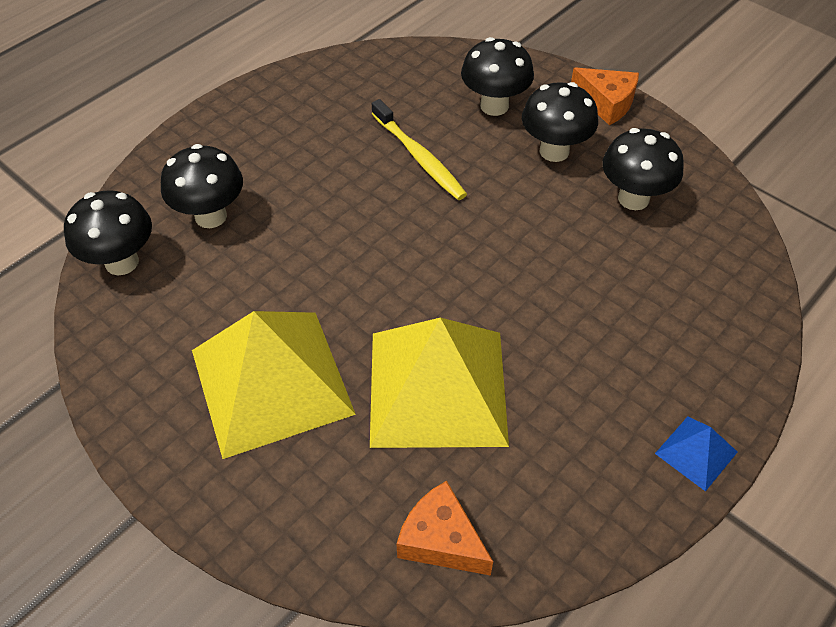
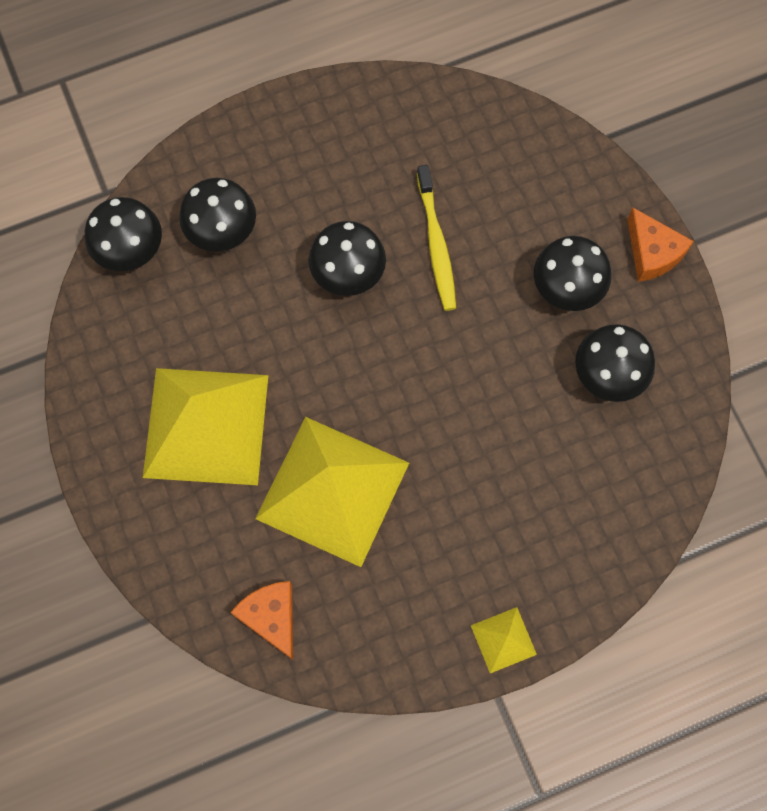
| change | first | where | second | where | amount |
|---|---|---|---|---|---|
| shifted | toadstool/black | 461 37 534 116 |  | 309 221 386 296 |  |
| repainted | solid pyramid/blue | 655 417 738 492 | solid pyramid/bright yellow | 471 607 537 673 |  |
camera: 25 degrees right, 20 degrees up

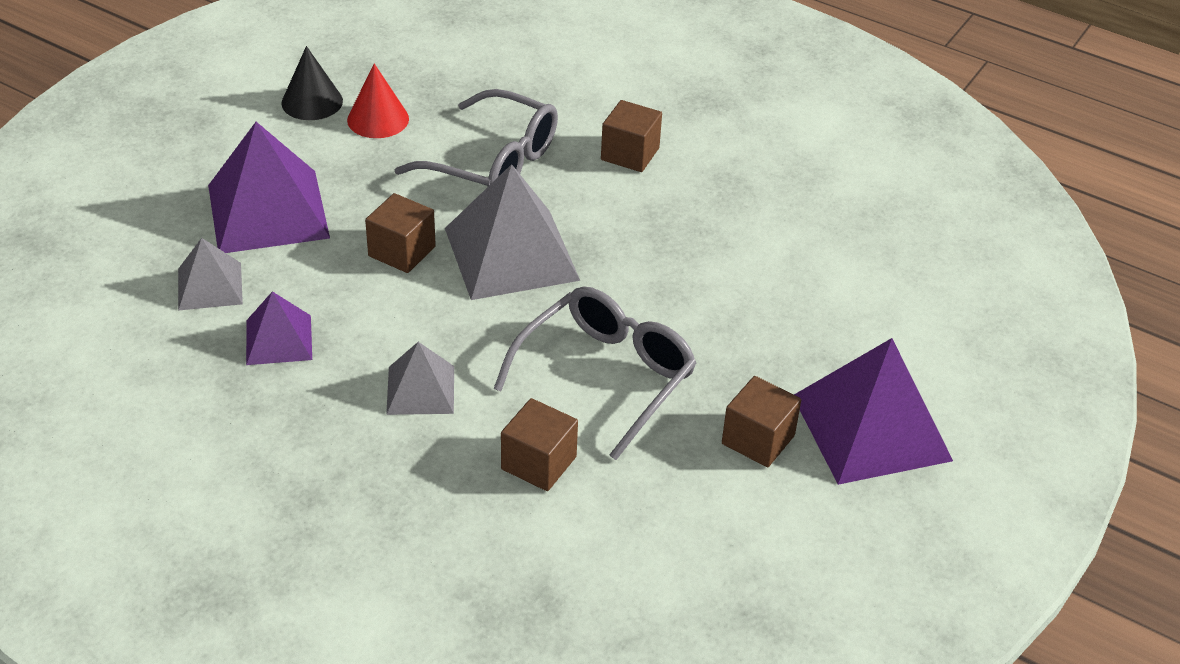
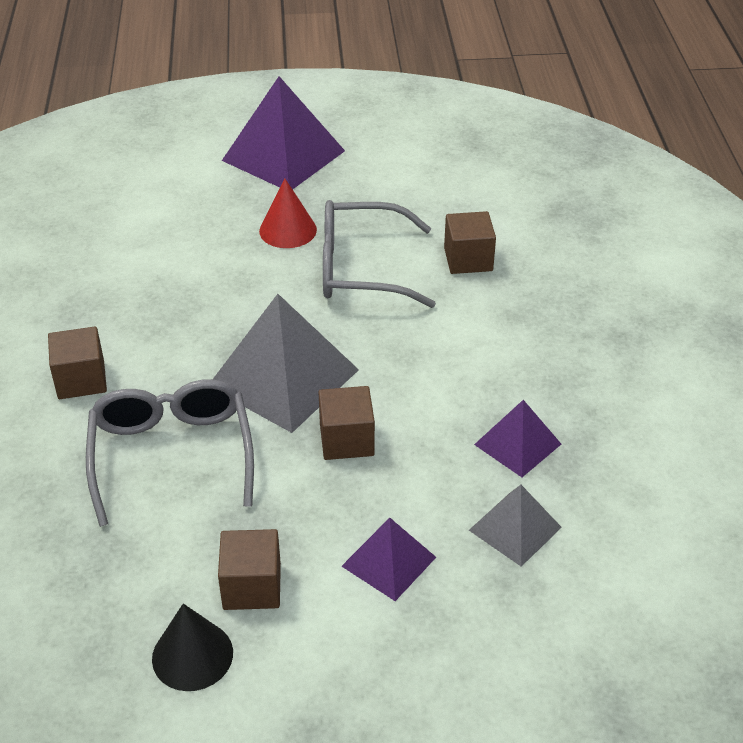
| change | first | where | second | where | amount |
|---|---|---|---|---|---|
| shifted | block/brown | 722 376 801 467 |  | 218 529 281 610 |  |
| shifted | cone shape/crimson | 347 63 409 138 |  | 259 179 317 248 |  |
| scaled | solid pyramid/royal purple | 208 122 330 253 |  | 341 518 436 601 | x0.55 |
| gone | solid pyramid/grey | 386 342 454 415 |  |  |  |
camera: 125 degrees left, 0 degrees up

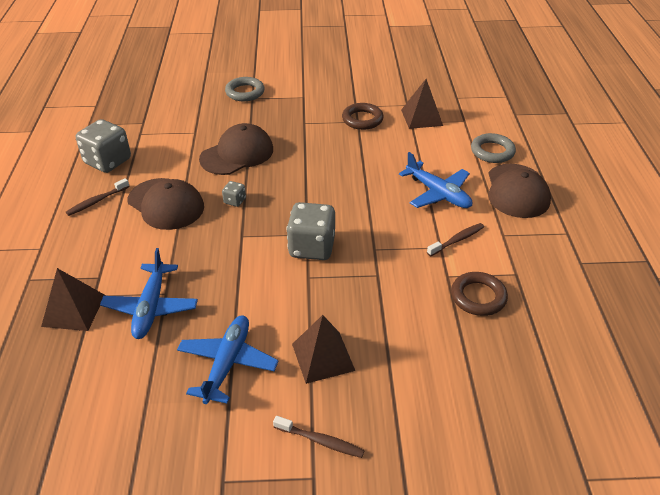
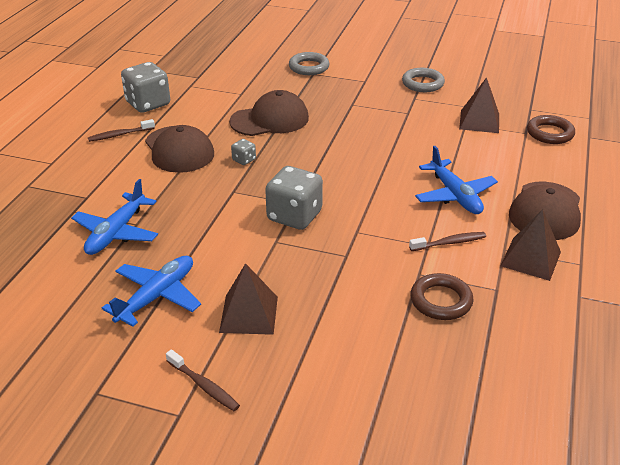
| change | first | where | second | where | amount |
|---|---|---|---|---|---|
| shifted | ring/grey | 471 133 516 163 |  | 402 68 445 92 |  |
| shifted | solid pyramid/brown | 41 268 105 331 |  | 501 209 561 281 |  |
| shifted | ring/brown | 342 103 384 130 |  | 527 115 575 144 |  |
camera: 20 degrees right, 5 degrees down

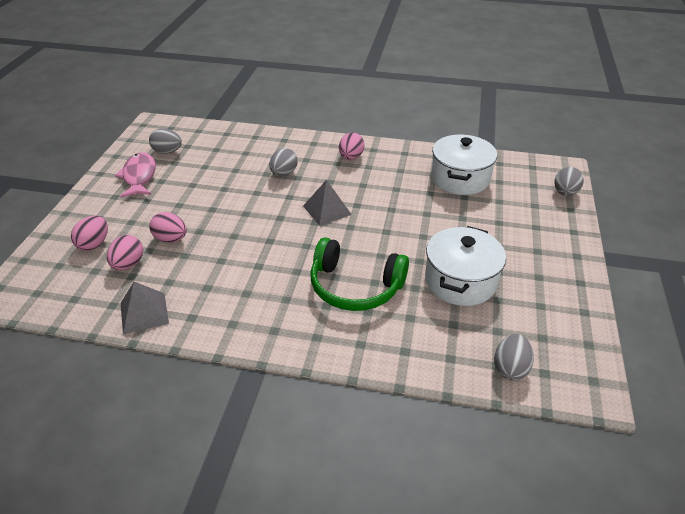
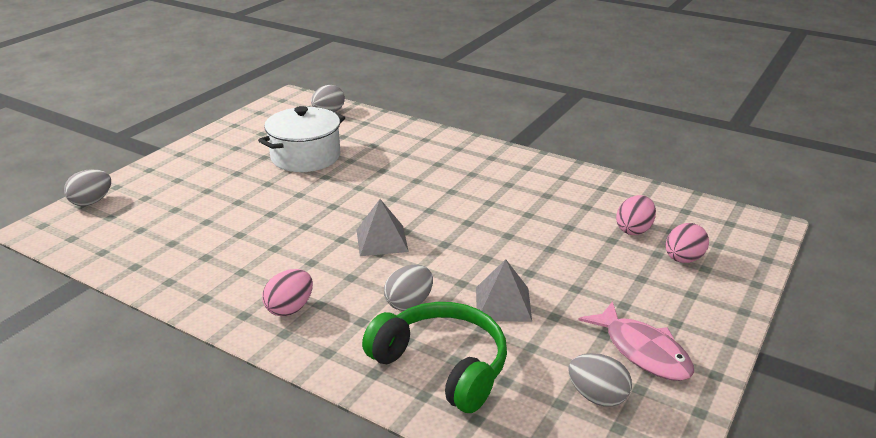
| change | first | where | second | where | amount |
|---|---|---|---|---|---|
| shifted | over-ear headphones/leaf-green | 310 237 409 311 |  | 362 302 507 413 |  |
| shifted | solid pyramid/grey | 121 282 169 334 |  | 476 259 532 322 |  |
| rotated | fish figure/rosy | 115 152 156 198 |  | 579 301 694 381 | 45 degrees counterclockwise |
| gone | egg shape/rosy | 149 212 187 243 |  |  |  |
| gone | cooking pot/snow-white | 431 134 497 195 |  |  |  |
camera: 160 degrees left, 10 degrees down

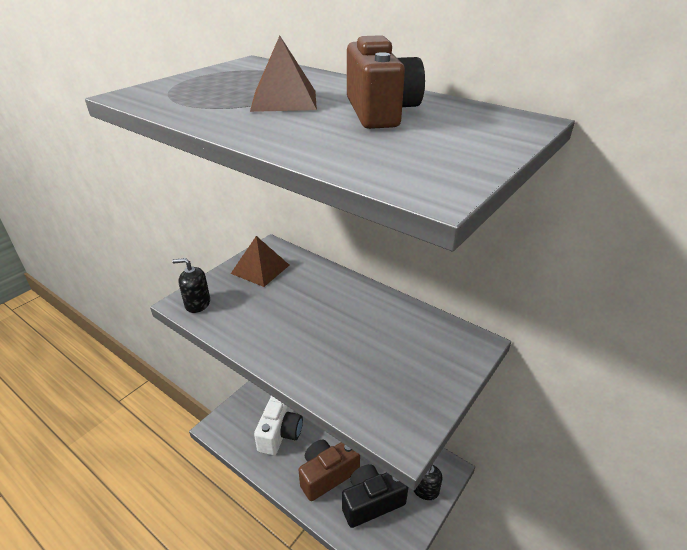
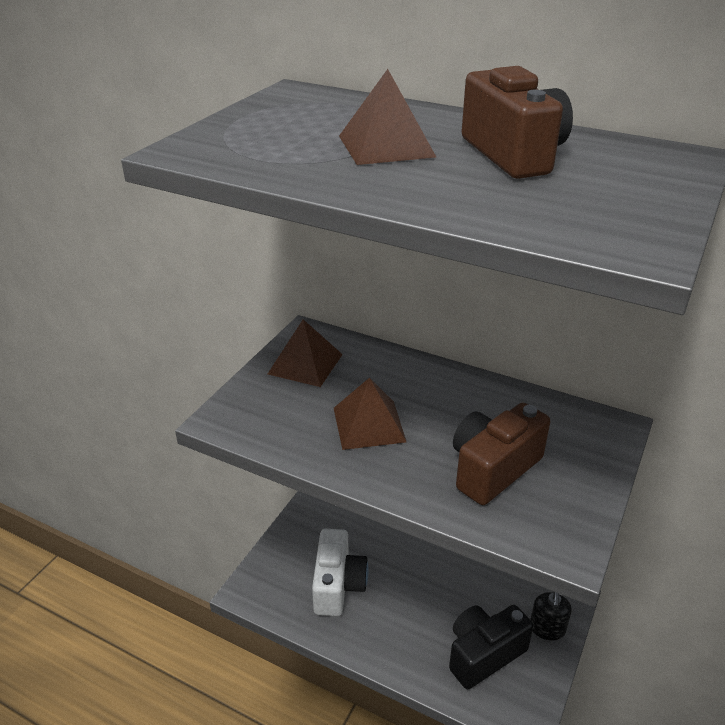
| change | first | where | second | where | amount |
|---|---|---|---|---|---|
| new |  |  | solid pyramid/brown | 334 378 406 450 |  |
| shifted | compact camera/brown | 299 440 360 501 |  | 453 403 550 505 |  |
| gone | soap pump/black | 172 258 210 313 |  |  |  |
camera: 10 degrees left, 0 degrees up

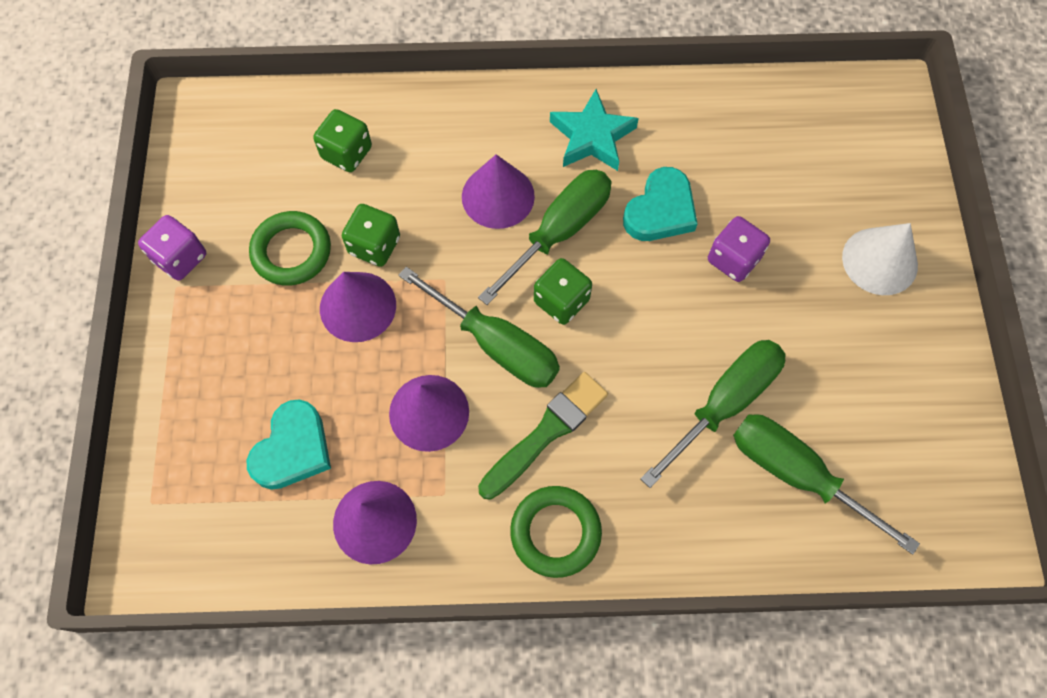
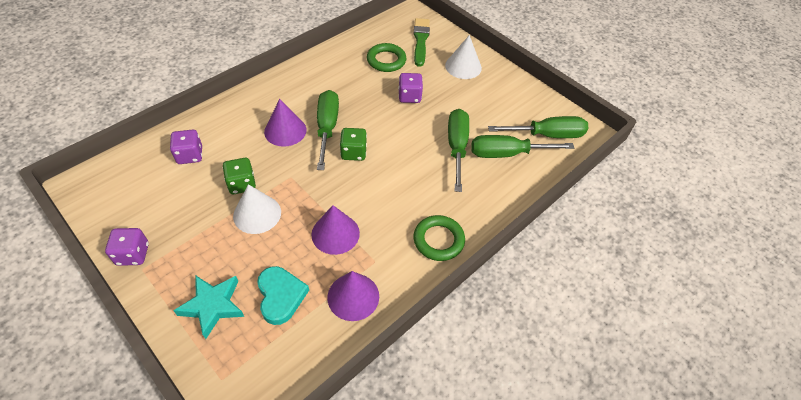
| change | first | where | second | where | amount |
|---|---|---|---|---|---|
| repainted | die/leaf-green | 313 109 372 172 | die/royal purple | 170 130 202 164 |  |
| shifted | star/turquoise | 550 89 639 171 |  | 173 275 244 339 |  |
| repainted | cone shape/royal purple | 320 272 396 342 | cone shape/snow-white | 233 184 281 234 |  |
| shifted | ring/leaf-green | 249 211 331 286 |  | 367 43 406 72 |  |
| shifted | paintbrush/leaf-green | 478 372 608 500 |  | 414 18 430 67 |  |
| shifted | flat screwdriver/leaf-green | 398 267 560 388 |  | 488 116 588 138 |  |
| gone | heart/turquoise | 623 167 698 241 |  |  |  |
camera: 45 degrees left, 15 degrees down

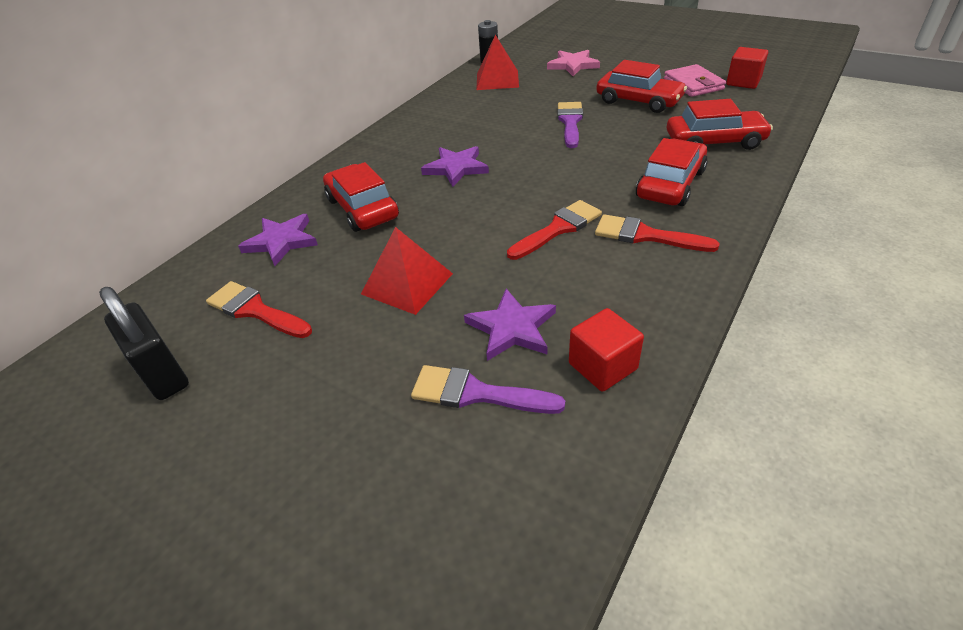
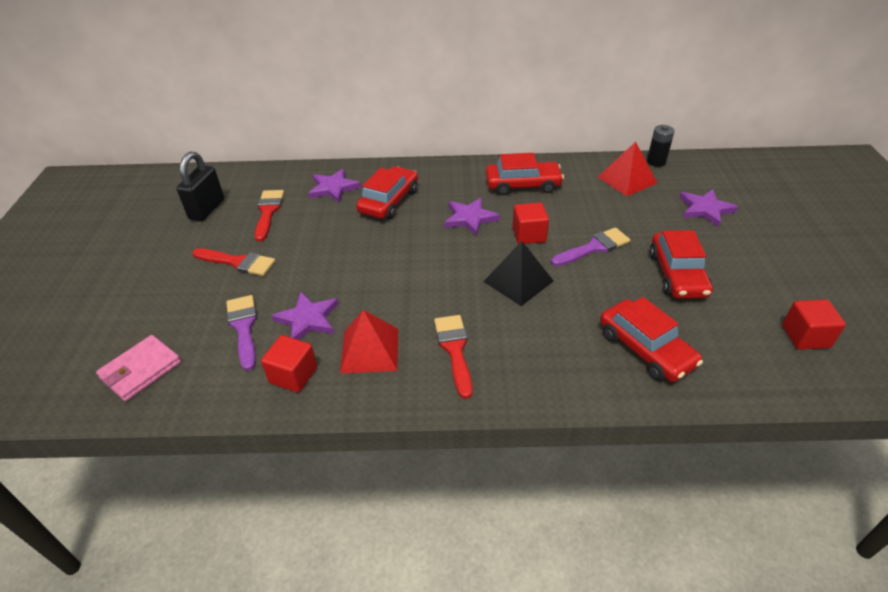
| change | first | where | second | where | amount |
|---|---|---|---|---|---|
| shifted | wallet/rosy | 664 64 726 97 |  | 96 335 181 401 |  |
| shifted | paintbrush/crimson | 507 200 602 260 |  | 192 248 276 276 |  |
| shifted | solid pyramid/crimson | 361 227 453 315 |  | 340 310 398 374 |  |
| new |  |  | solid pyramid/black | 483 241 554 306 |  |
| shifted | car/crimson | 636 138 708 206 |  | 486 153 564 195 |  |
| new |  |  | block/crimson | 512 202 549 244 |  |
| repainted | star/rosy | 547 50 600 76 | star/royal purple | 679 189 738 227 |  |
camera: 55 degrees right, 0 degrees up

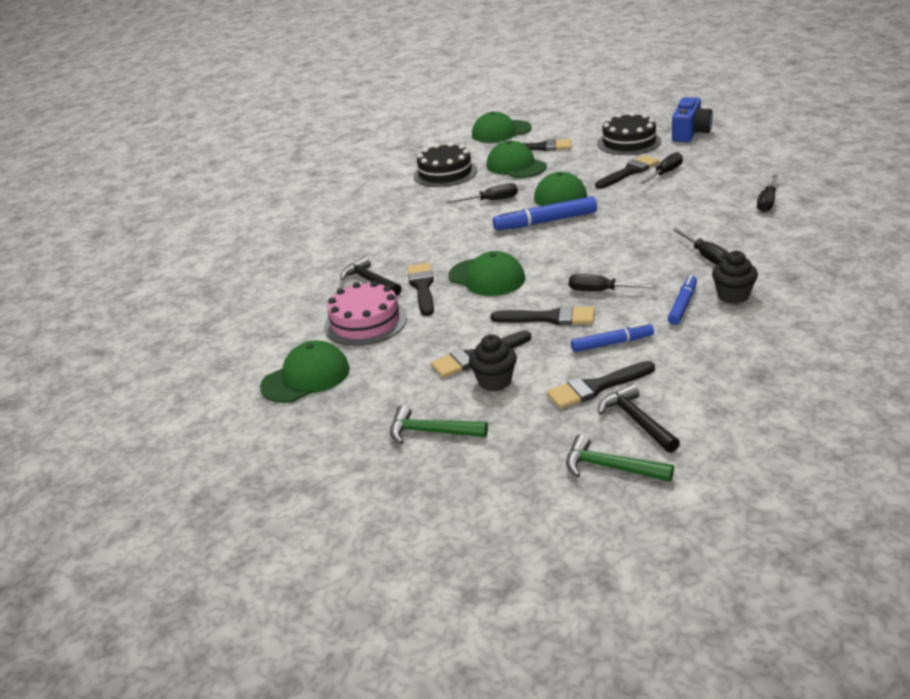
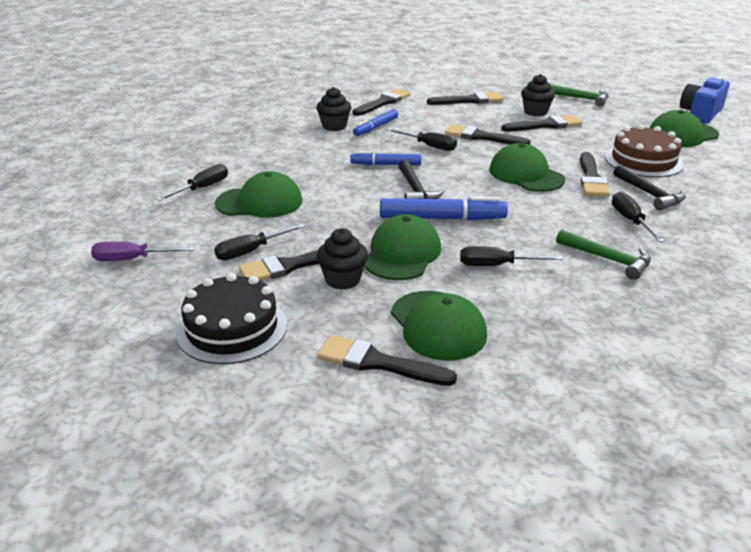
| change | first | where | second | where | amount |
|---|---|---|---|---|---|
| new |  |  | flat screwdriver/royal purple | 91 241 195 261 |  |
| shifted | cap/leaf-green | 472 111 531 143 |  | 215 171 303 218 |  |
| new |  |  | cupcake/black | 317 228 368 290 |  |
| shifted | marker/blue | 571 322 654 352 |  | 350 151 421 165 |  |
| new |  |  | paintbrush/black | 353 89 411 116 |  |
| shifted | carpenter's hammer/black | 598 384 680 453 |  | 399 160 445 199 |  |
| shifted | carpenter's hammer/leaf-green | 566 434 674 482 |  | 556 229 651 280 |  |
| repainted | layer cake/rosy | 324 281 407 346 | layer cake/brown | 605 124 684 178 |  |
| shifted | flat screwdriver/black | 673 228 728 265 |  | 612 191 665 242 |  |
| shifted | compact camera/blue | 672 97 713 142 |  | 680 77 730 124 |  |
| gone | layer cake/black | 414 142 477 187 |  |  |  |
camera: 170 degrees left, 0 degrees up

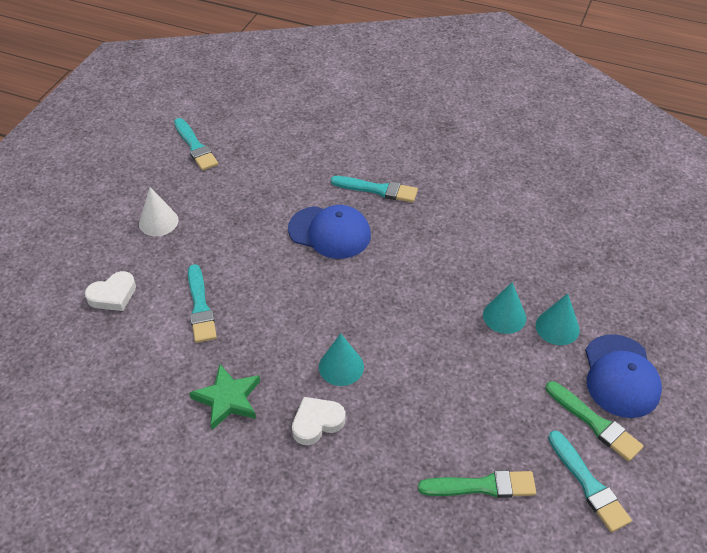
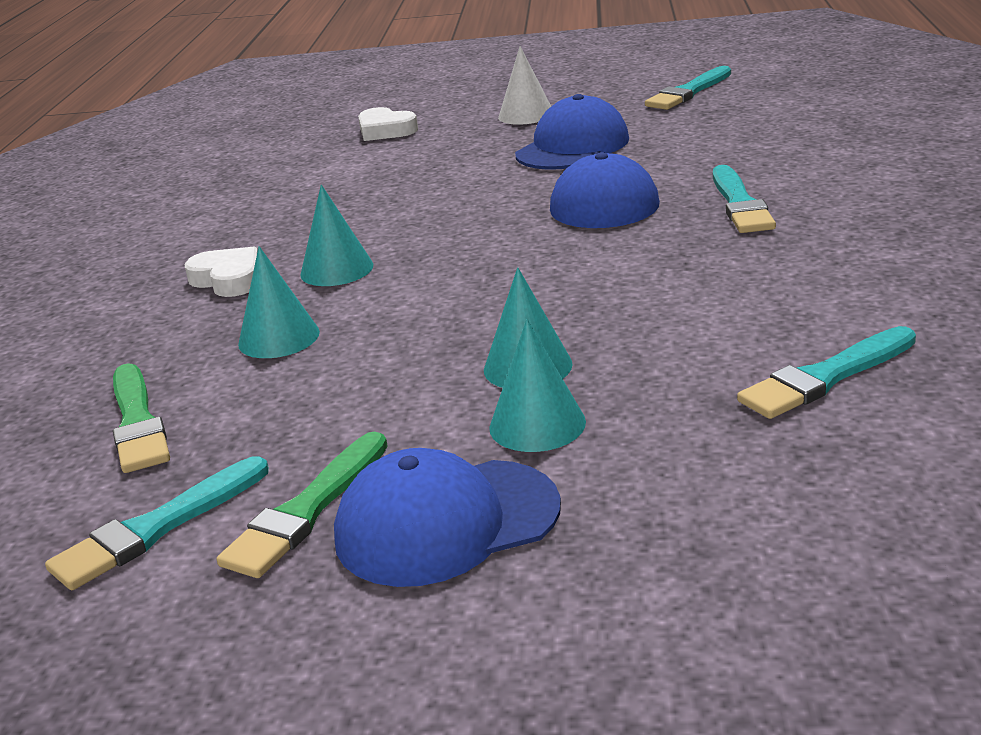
| change | first | where | second | where | amount |
|---|---|---|---|---|---|
| new |  |  | cone shape/turquoise | 238 246 320 358 |  |
| new |  |  | cap/blue | 515 94 629 170 |  |
| shifted | paintbrush/turquoise | 188 264 217 343 |  | 737 326 916 419 |  |
| gone | star/leaf-green | 189 364 260 430 |  |  |  |
camera: 75 degrees right, 20 degrees down

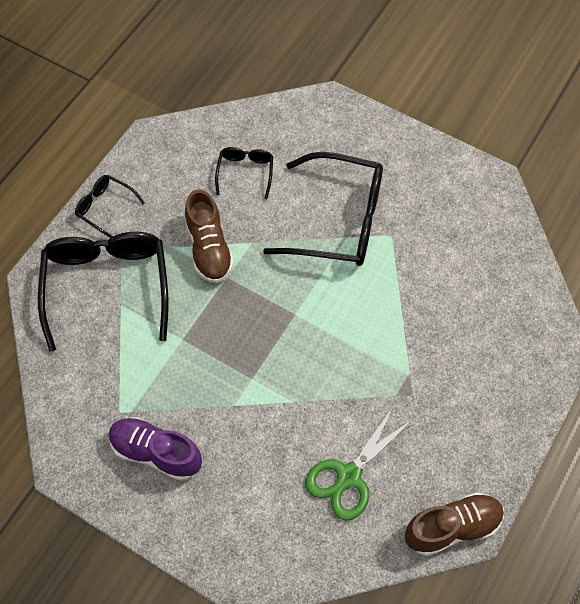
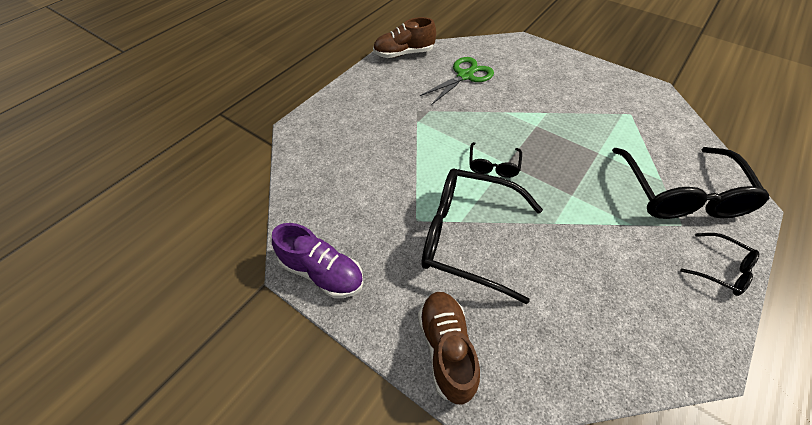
| change | first | where | second | where | amount |
|---|---|---|---|---|---|
| shifted | lace-up shoe/royal purple | 108 417 202 481 |  | 272 223 363 298 |  |
| shifted | lace-up shoe/brown | 185 190 234 283 |  | 418 292 480 405 |  |
| shifted | spectacles/black | 215 147 273 199 |  | 469 142 522 178 |  |
camera: 175 degrees left, 10 degrees down

